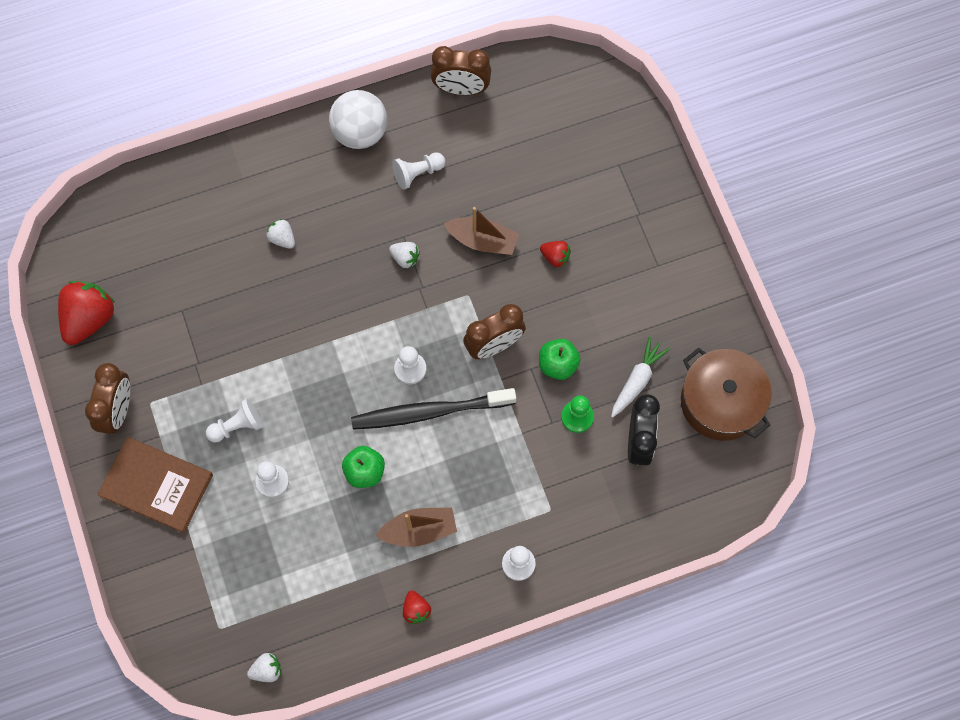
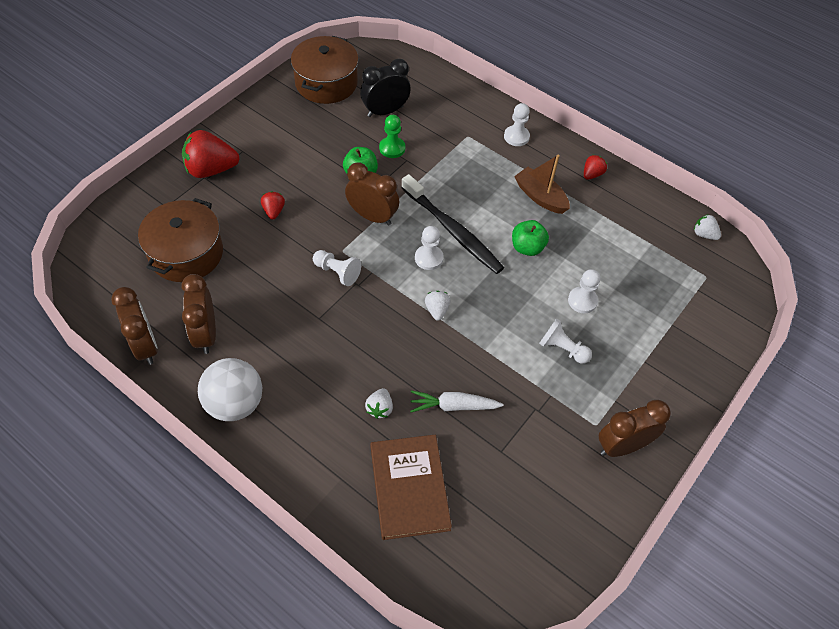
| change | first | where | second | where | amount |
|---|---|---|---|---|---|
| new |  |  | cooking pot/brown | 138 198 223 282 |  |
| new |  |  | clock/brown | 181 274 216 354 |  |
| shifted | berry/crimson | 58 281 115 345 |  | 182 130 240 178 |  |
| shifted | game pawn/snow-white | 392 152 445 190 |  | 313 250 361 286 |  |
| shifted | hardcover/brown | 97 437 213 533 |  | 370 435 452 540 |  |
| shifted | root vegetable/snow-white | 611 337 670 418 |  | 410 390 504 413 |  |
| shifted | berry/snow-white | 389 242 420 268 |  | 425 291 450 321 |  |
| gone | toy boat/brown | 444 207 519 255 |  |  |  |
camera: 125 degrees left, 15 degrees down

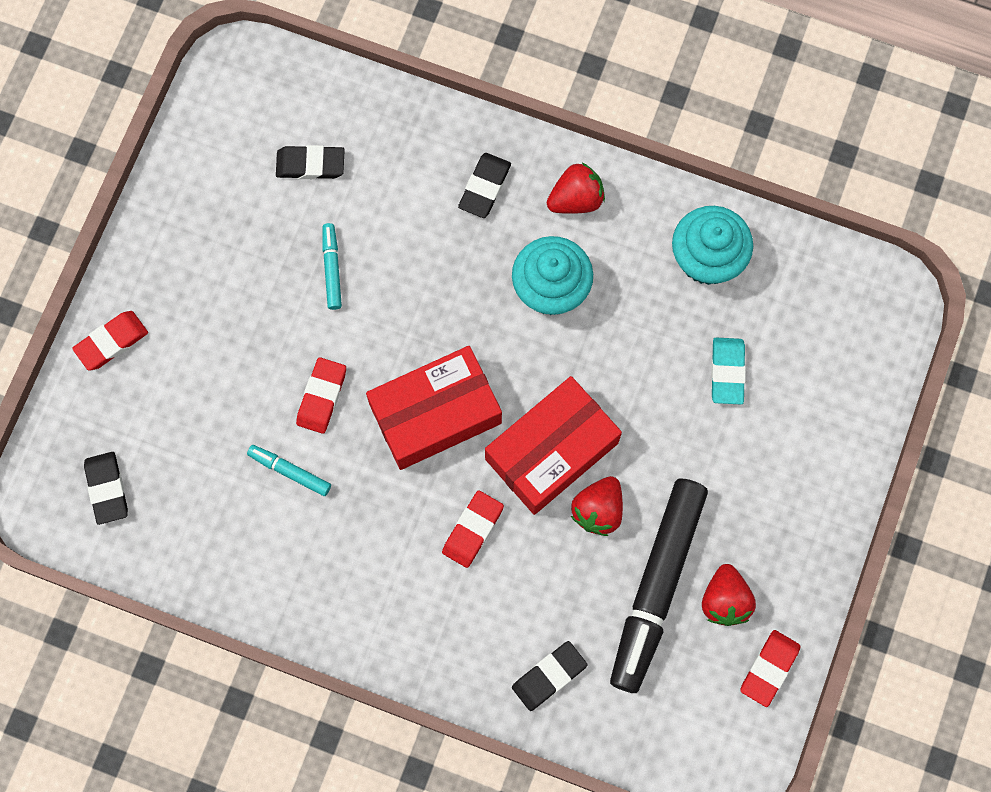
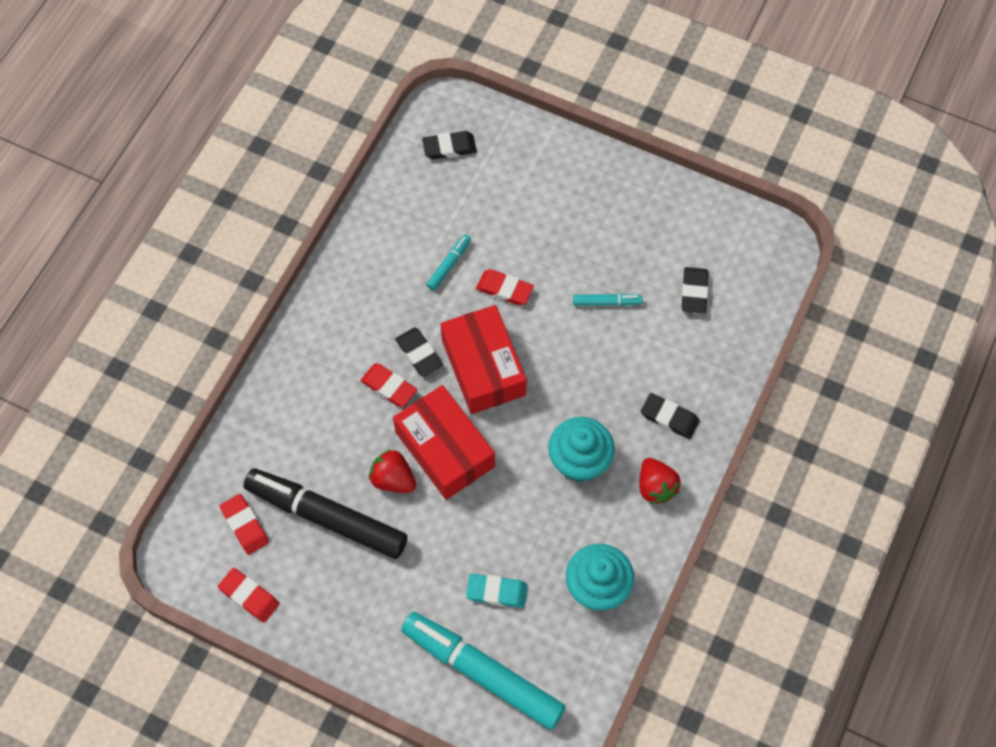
| change | first | where | second | where | amount |
|---|---|---|---|---|---|
| shifted | gum eraser/crimson | 72 311 148 371 |  | 220 494 269 555 |  |
| shifted | gum eraser/black | 512 641 588 711 |  | 395 328 443 377 |  |
| new |  |  | marker/turquoise | 401 612 566 730 |  |
| gone | berry/crimson | 702 564 756 626 |  |  |  |
camera: 95 degrees right, 10 degrees down

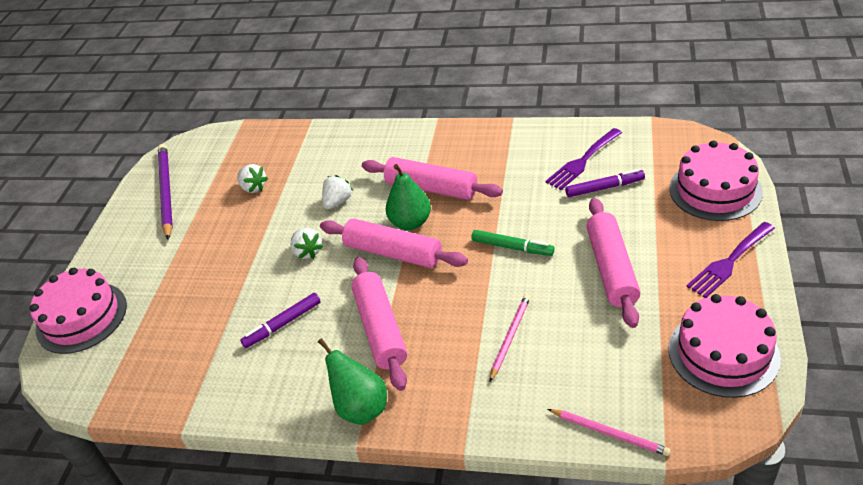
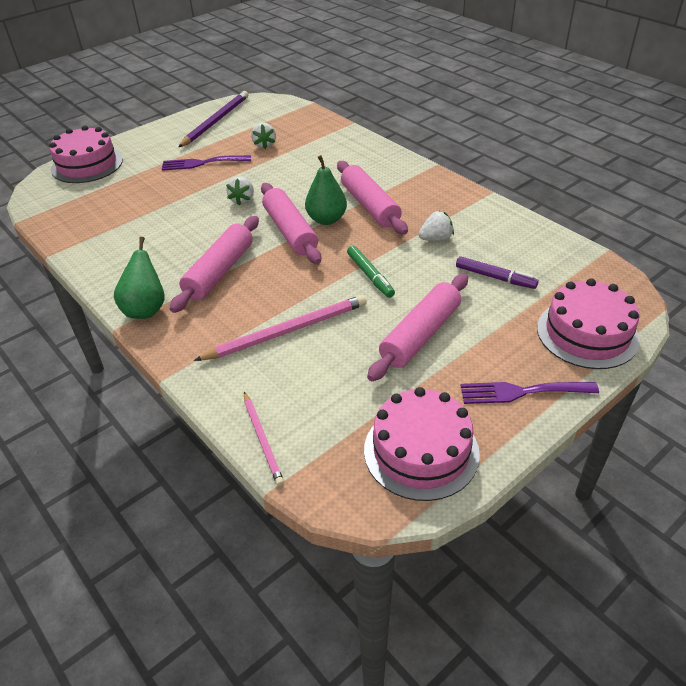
| change | first | where | second | where | amount |
|---|---|---|---|---|---|
| shifted | table fork/royal purple | 546 128 622 190 |  | 162 155 251 171 |  |
| scaled | wooden pencil/rosy | 490 295 530 382 |  | 194 295 367 361 | x1.71 |
| shifted | berry/snow-white | 322 175 353 209 |  | 418 211 454 241 |  |
| gone | marker/royal purple | 240 293 321 348 |  |  |  |
camera: 35 degrees right, 0 degrees up

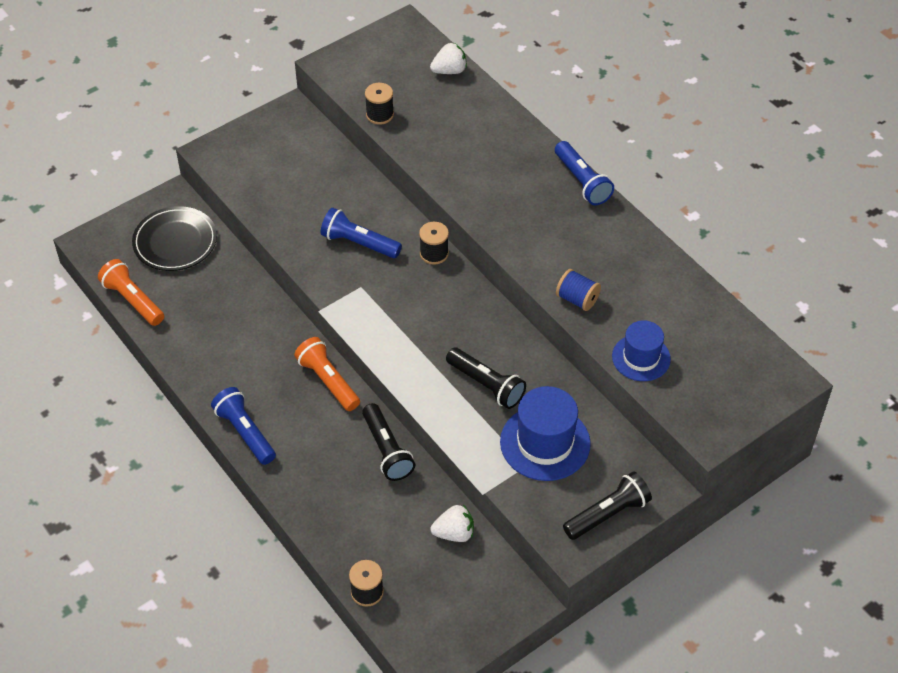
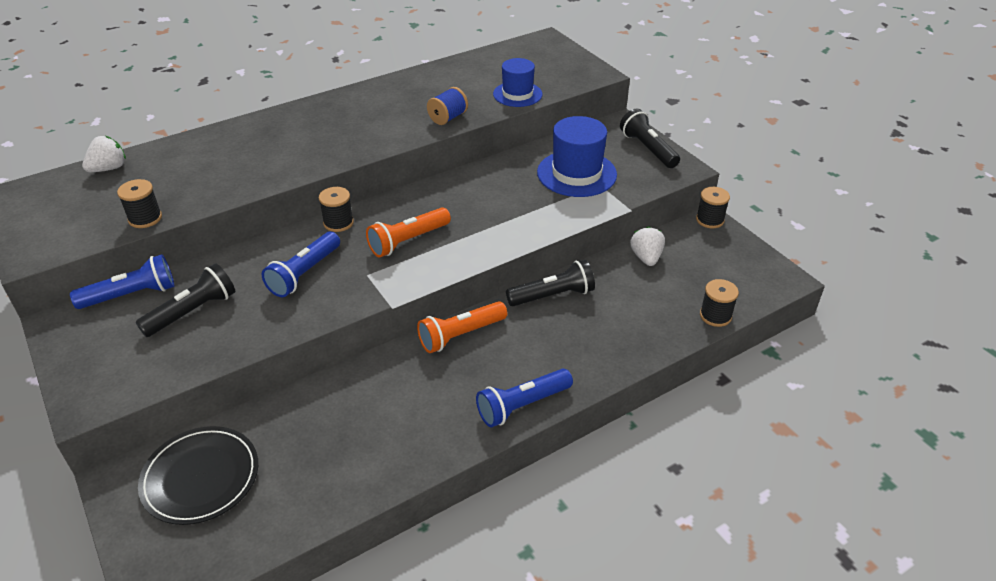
| change | first | where | second | where | amount |
|---|---|---|---|---|---|
| shifted | pocket torch/blue | 555 141 614 205 |  | 70 254 174 309 |  |
| rotated | berry/snow-white | 430 42 467 74 |  | 82 136 126 172 | 60 degrees clockwise |
| shifted | pocket torch/black | 446 347 526 409 |  | 136 263 235 337 |  |
| shifted | pocket torch/orange | 98 259 164 326 |  | 366 207 451 257 |  |
| new |  |  | spool/black | 696 187 730 228 |  |
camera: 85 degrees left, 10 degrees down

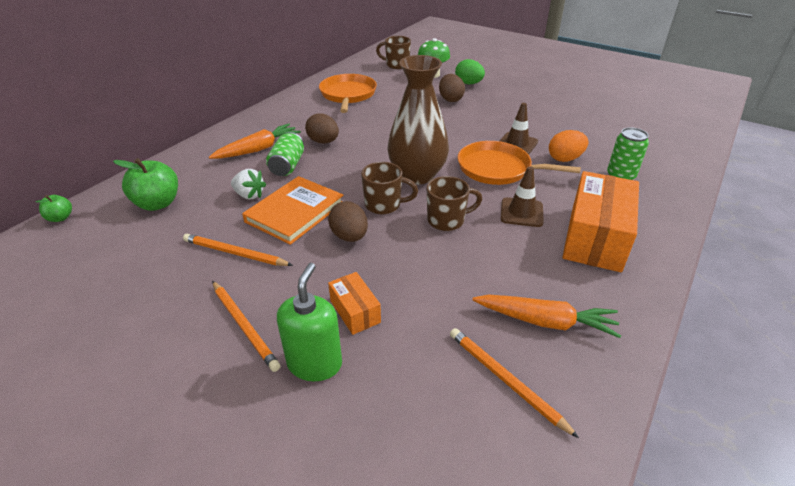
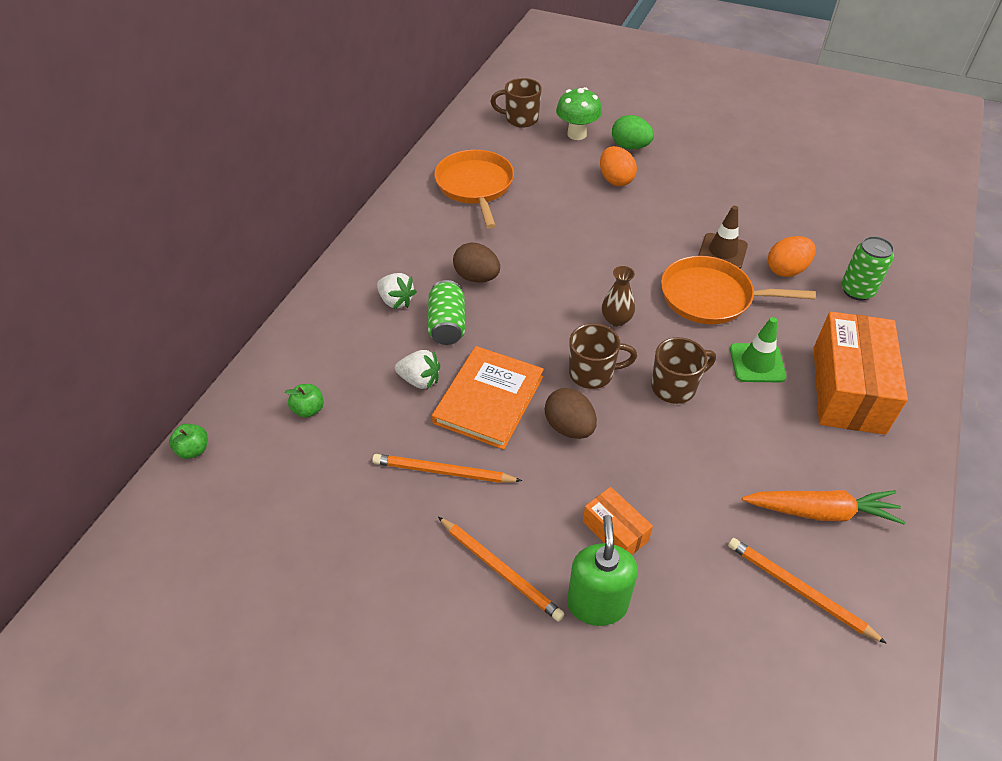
| change | first | where | second | where | amount |
|---|---|---|---|---|---|
| scaled | toy apple/leaf-green | 113 158 178 211 |  | 285 384 324 418 | x0.53 |
| swapped | root vegetable/orange | 209 124 301 159 | berry/snow-white | 377 273 417 309 |  |
| repainted | egg shape/brown | 439 74 465 102 | egg shape/orange | 600 146 637 186 |  |
| scaled | tall vase/brown | 387 55 449 184 |  | 602 266 635 327 | x0.44 |
| repainted | safety cone/brown | 501 167 544 227 | safety cone/leaf-green | 730 317 787 382 |  |
camera: 10 degrees left, 10 degrees up

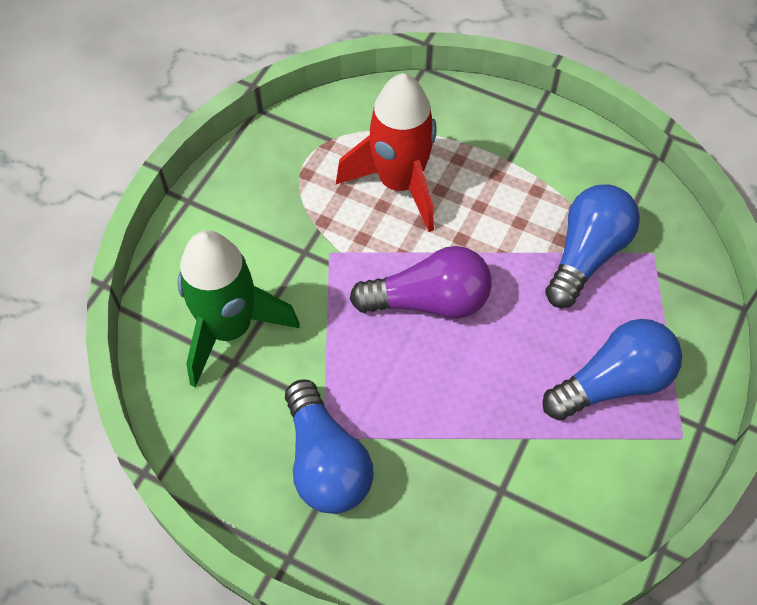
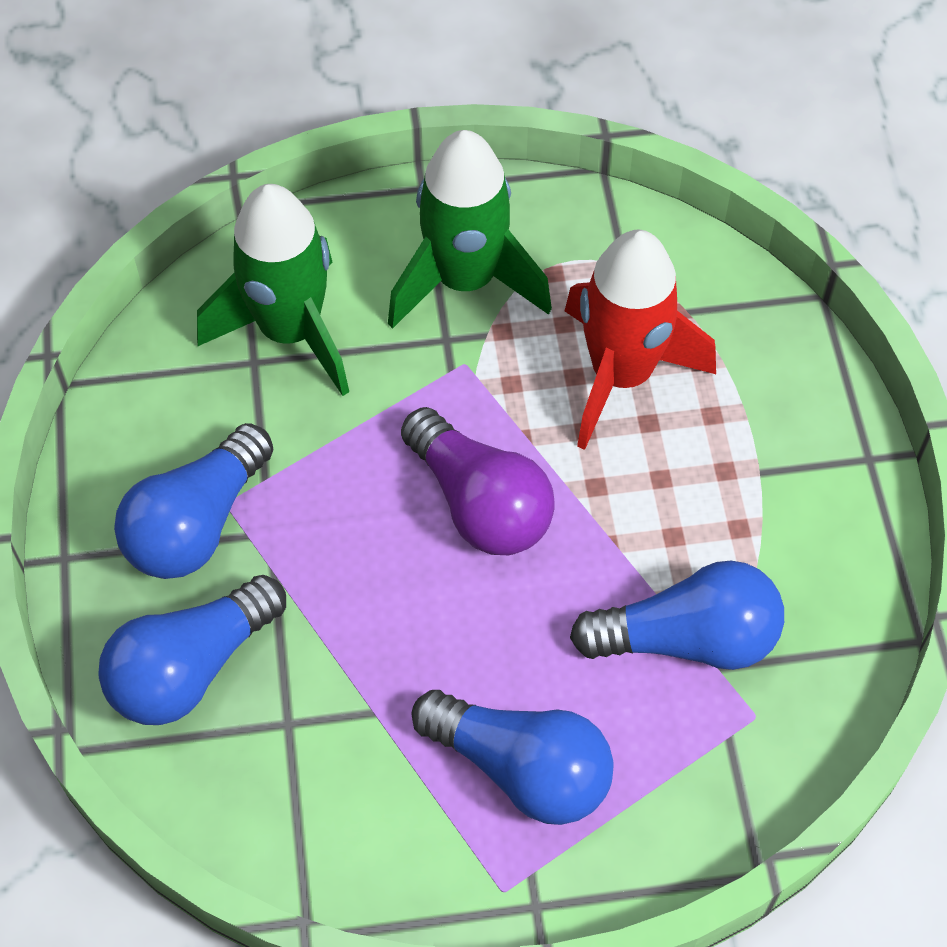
| change | first | where | second | where | amount |
|---|---|---|---|---|---|
| new |  |  | light bulb/blue | 98 575 286 725 |  |
| new |  |  | toy rocket/leaf-green | 388 130 552 329 |  |
camera: 55 degrees right, 0 degrees up

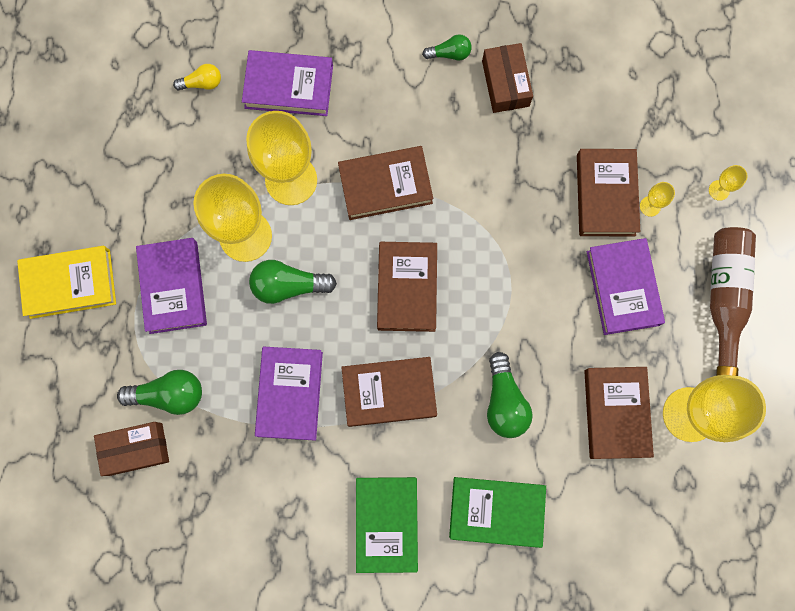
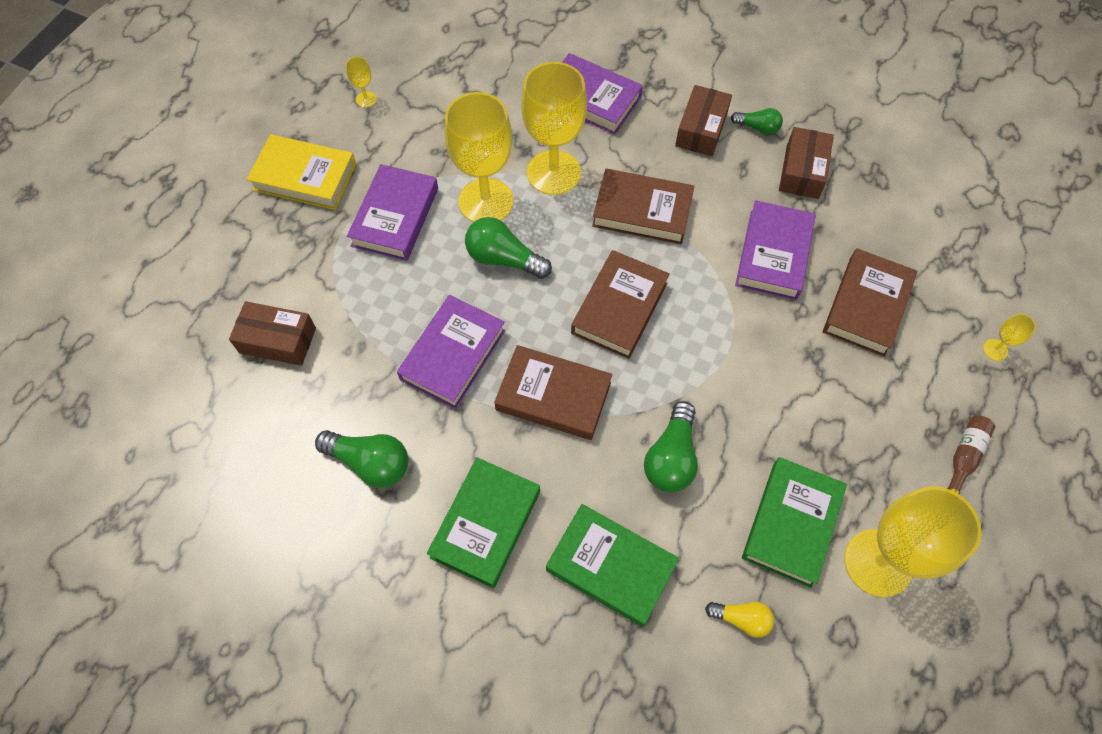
| change | first | where | second | where | amount |
|---|---|---|---|---|---|
| shifted | light bulb/leaf-green | 117 370 202 415 |  | 315 430 408 488 |  |
| shifted | goblet/bright yellow | 640 182 675 217 |  | 346 57 377 108 |  |
| new |  |  | package/brown | 675 85 732 156 |  |
| shifted | light bulb/bright yellow | 173 64 221 91 |  | 705 602 774 638 |  |
| shifted | hardcover/royal purple | 587 238 665 335 |  | 735 200 816 300 |  |
| repainted | hardcover/brown | 584 367 654 459 | hardcover/leaf-green | 742 457 847 588 |  |
| scaled | bottle/brown | 710 227 756 376 |  | 947 416 995 494 | x0.52 |
camera: 25 degrees right, 15 degrees down

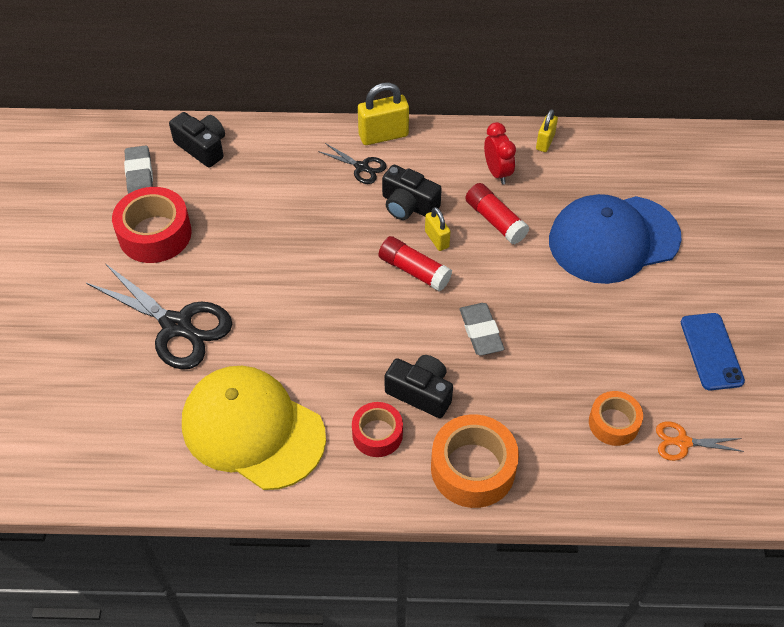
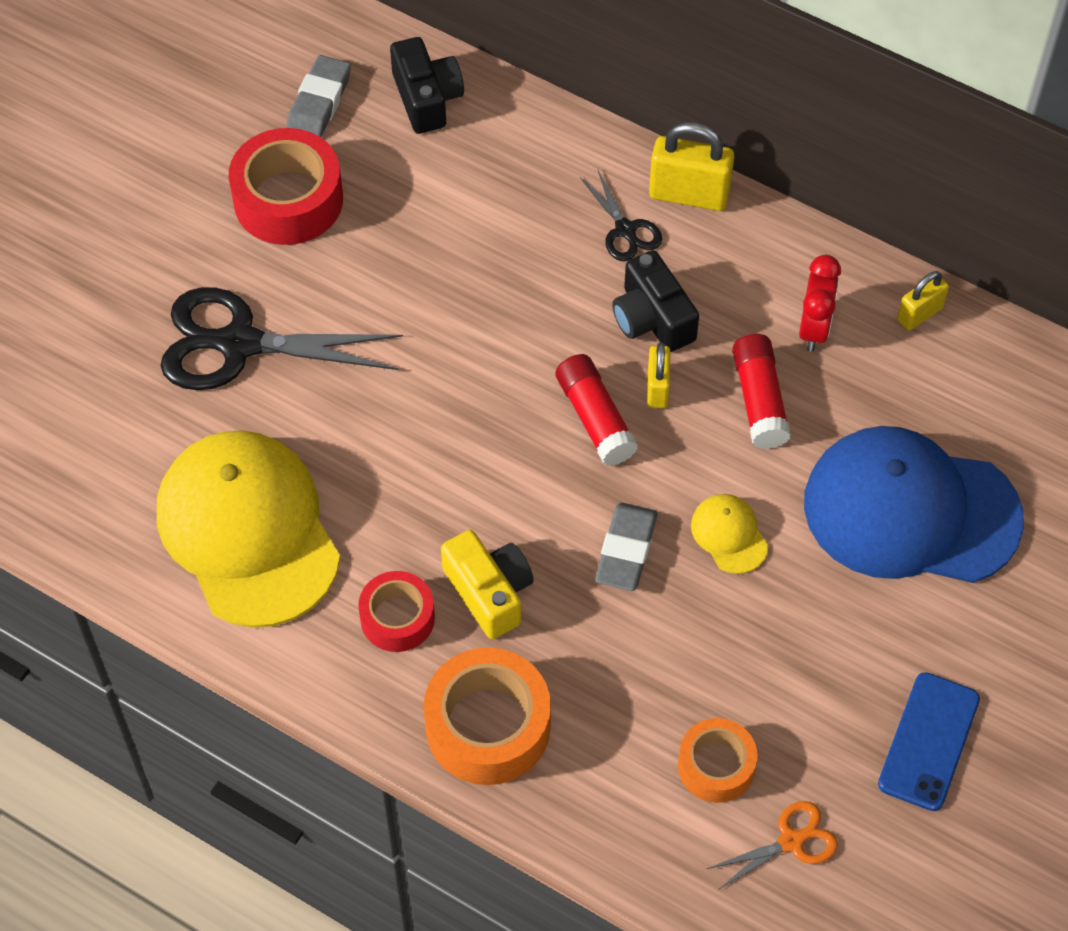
| change | first | where | second | where | amount |
|---|---|---|---|---|---|
| rotated | pair of scissors/black | 86 263 232 370 |  | 160 287 403 390 | 120 degrees clockwise |
| repainted | compact camera/black | 385 355 453 418 | compact camera/bright yellow | 441 530 534 639 |  |
| new |  |  | cap/bright yellow | 691 494 768 574 |  |
| rotated | pair of scissors/orange | 656 422 744 461 |  | 707 801 838 890 | 120 degrees clockwise |
camera: 30 degrees right, 5 degrees up

